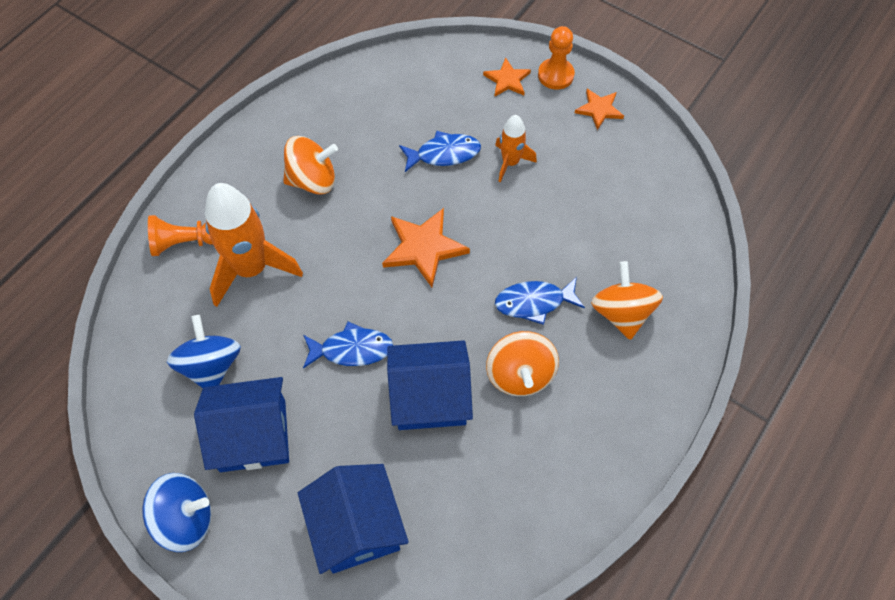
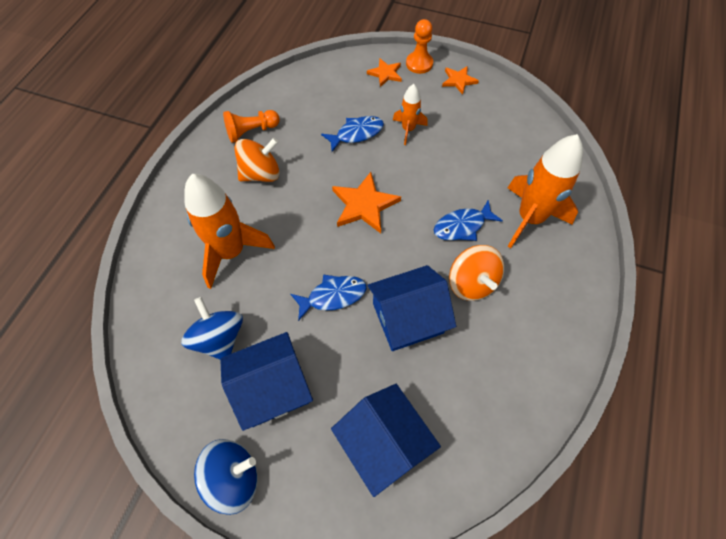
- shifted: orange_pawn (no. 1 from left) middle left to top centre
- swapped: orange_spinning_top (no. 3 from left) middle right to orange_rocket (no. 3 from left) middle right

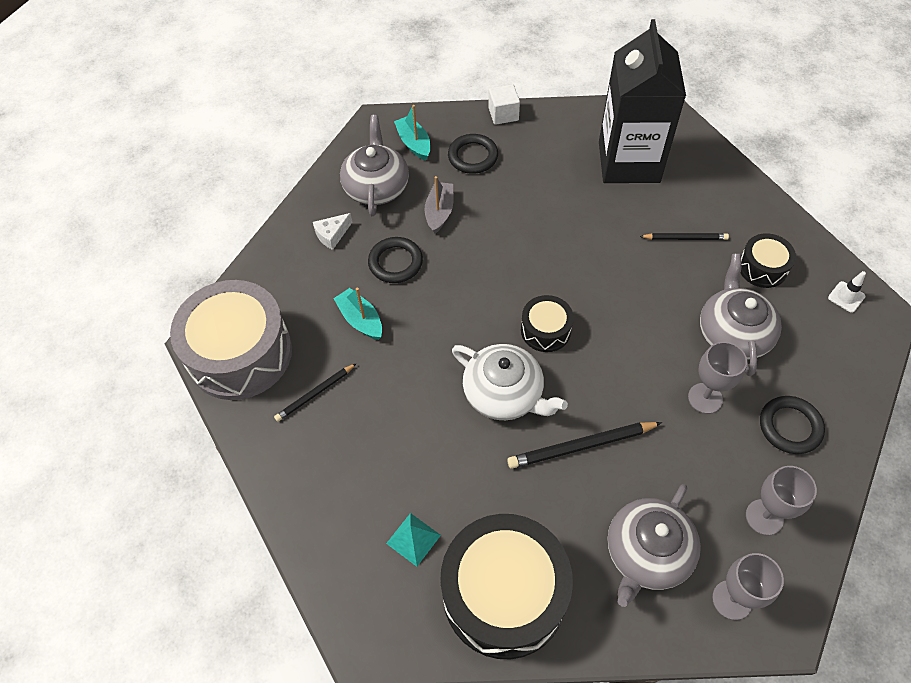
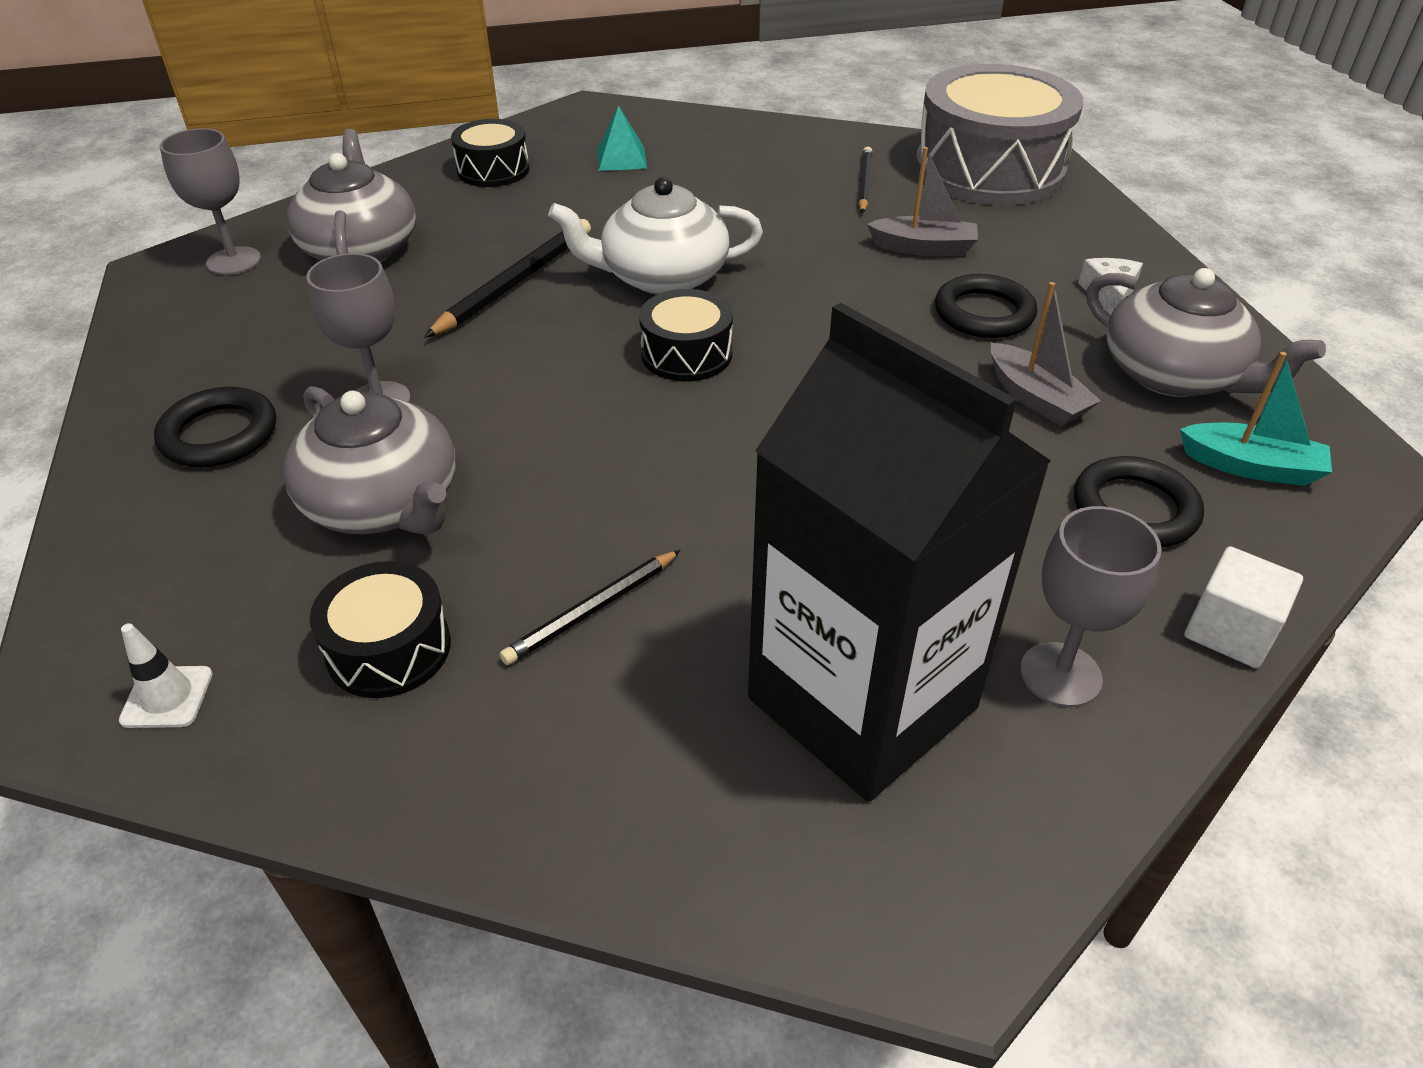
- repainted: turquoise_boat (no. 1 from left) centre to grey_boat (no. 1 from left) top centre
- scaled: black_drum (no. 1 from left in the first image) bottom centre = top centre x0.49
- shifted: grey_goblet (no. 3 from left) bottom right to middle right

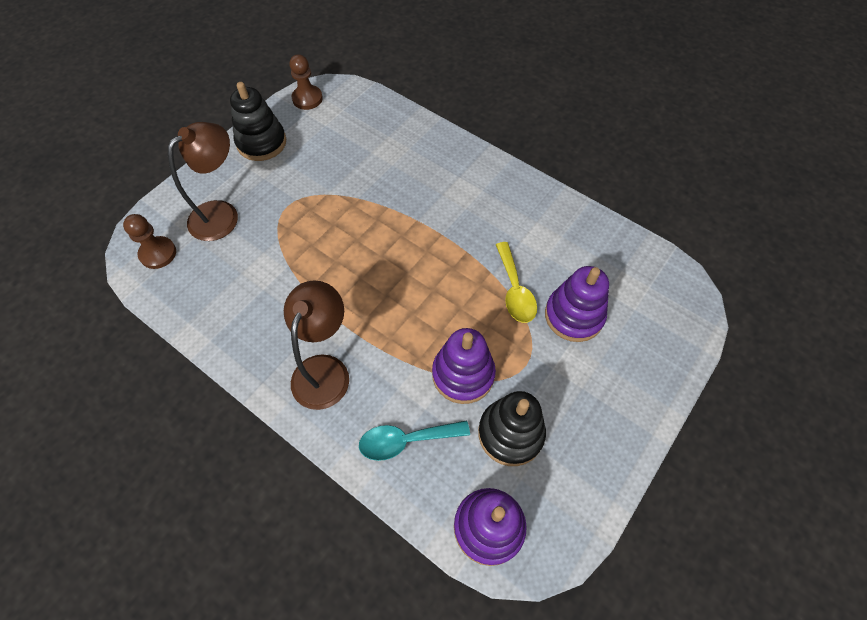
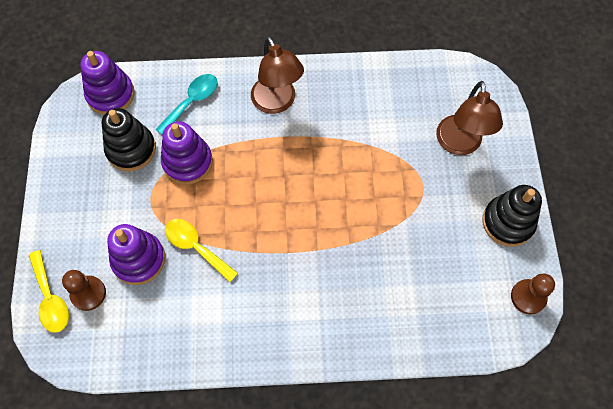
- shifted: brown_pawn (no. 1 from left) middle left to bottom left
- new: yellow_spoon (no. 1 from left) bottom left

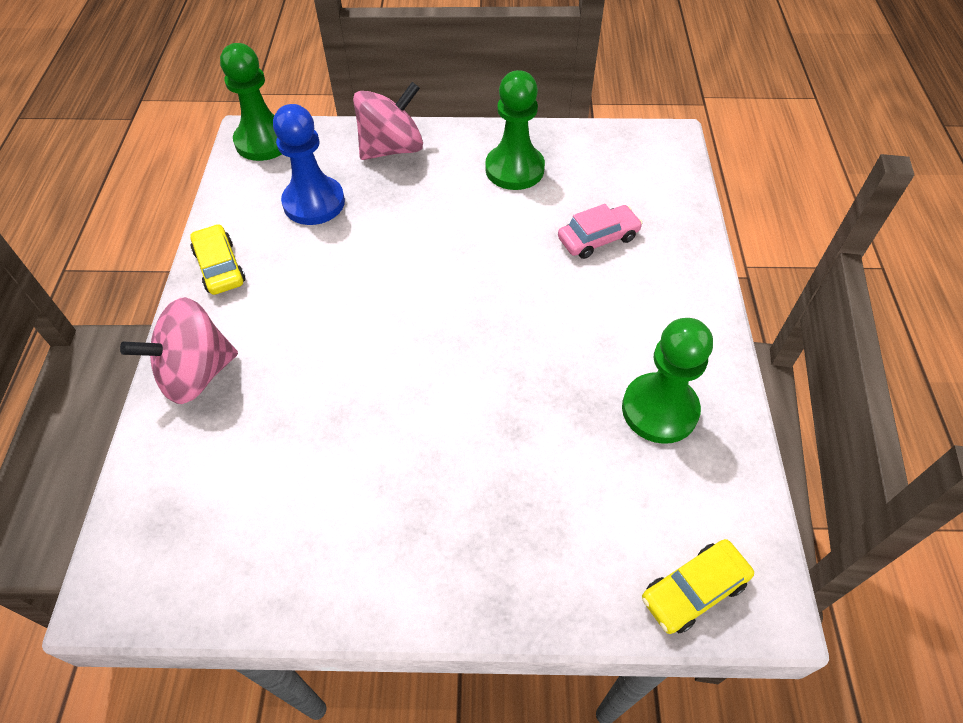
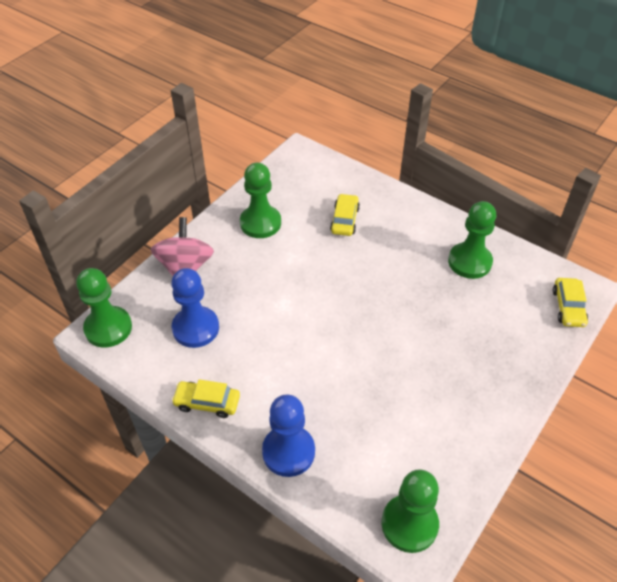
- swapped: pink_spinning_top (no. 1 from left) middle left to blue_pawn (no. 2 from left) bottom centre
- repainted: pink_car top centre to yellow_car (no. 2 from left) centre
- new: green_pawn (no. 3 from left) bottom centre

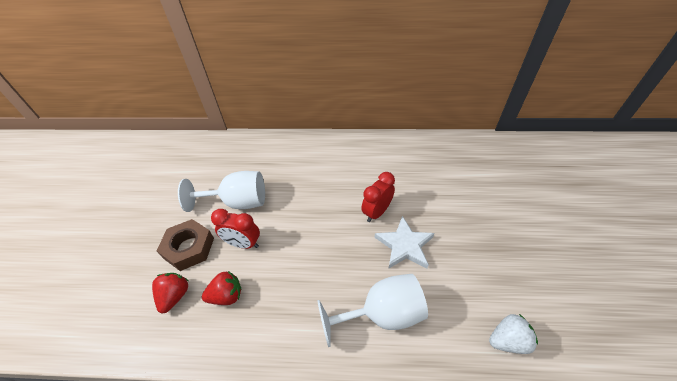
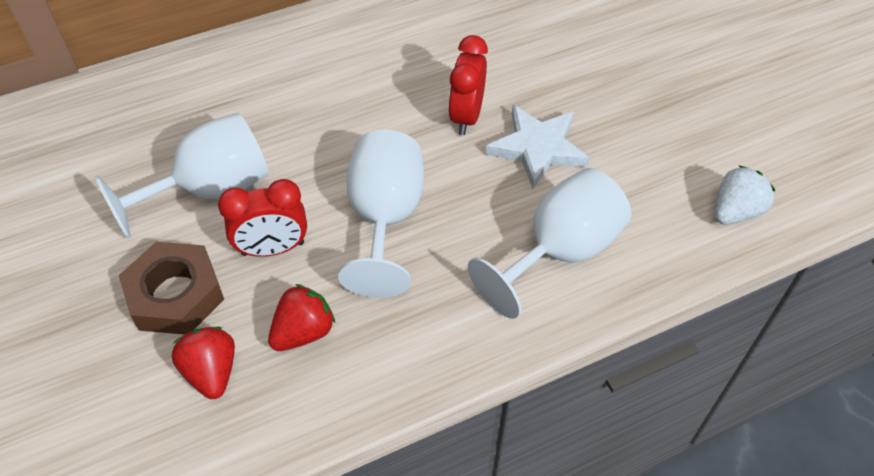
- new: white_goblet (no. 2 from left) centre

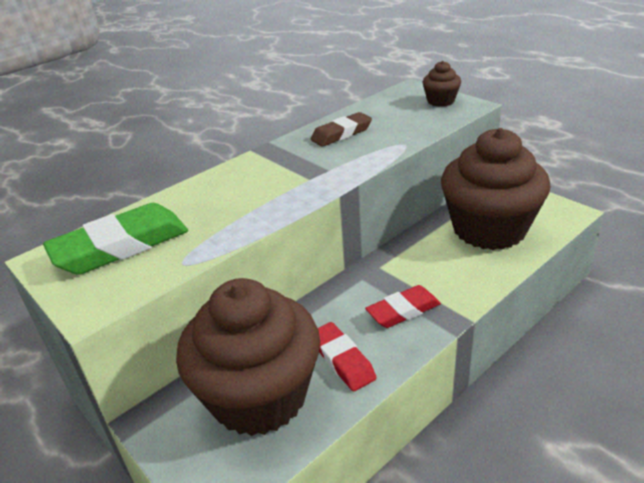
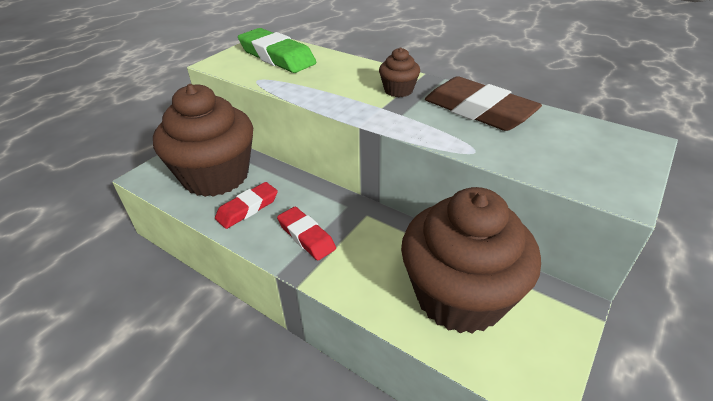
- scaled: brown_eraser top centre = top right x1.62
- shifted: brown_cupcake (no. 2 from left) top right to top centre

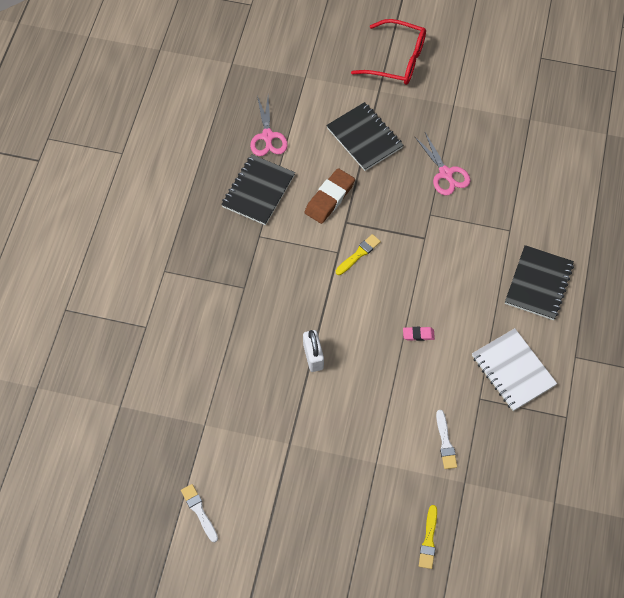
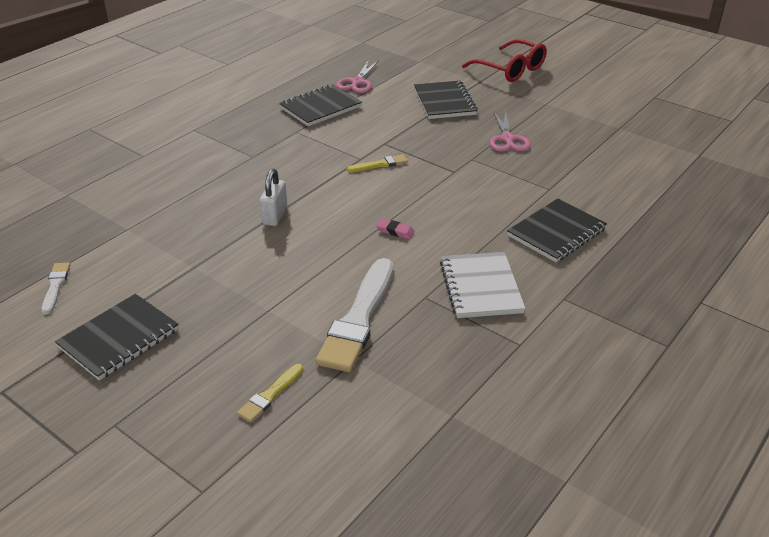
- gone: brown_eraser top centre
- scaled: white_brush (no. 2 from left) bottom right = centre x2.13
- new: black_notebook (no. 1 from left) middle left

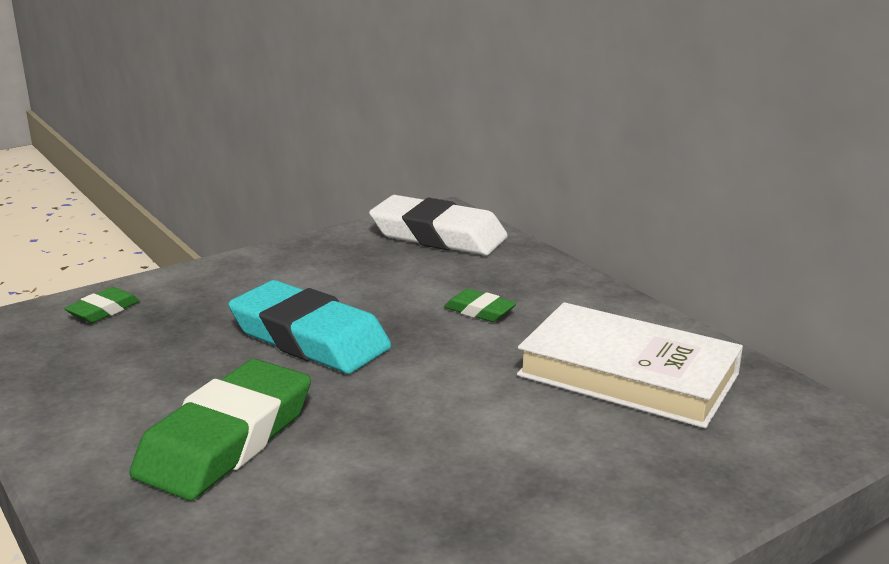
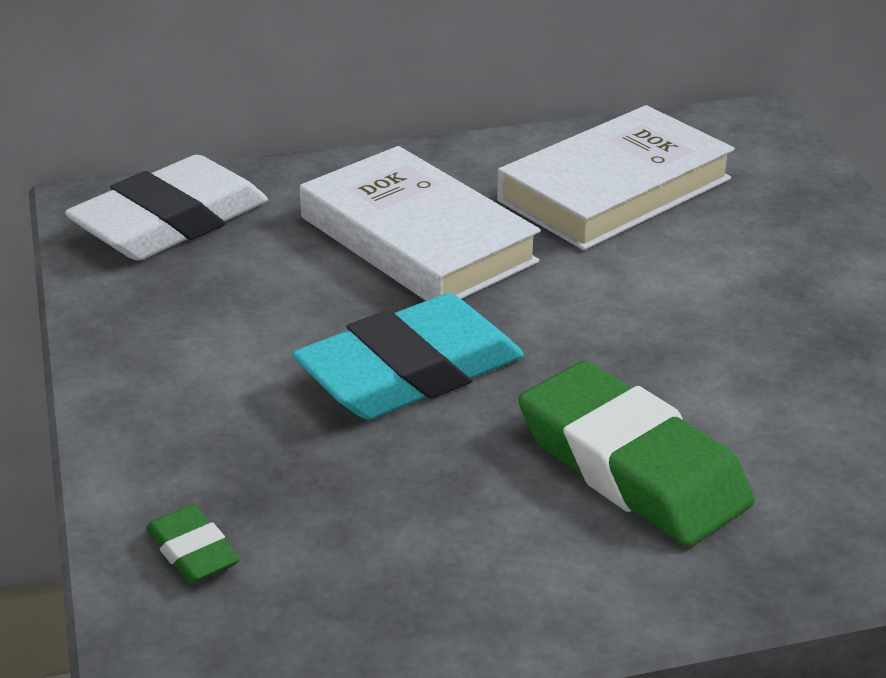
- swapped: green_eraser (no. 3 from left) centre to white_book (no. 1 from left) top centre

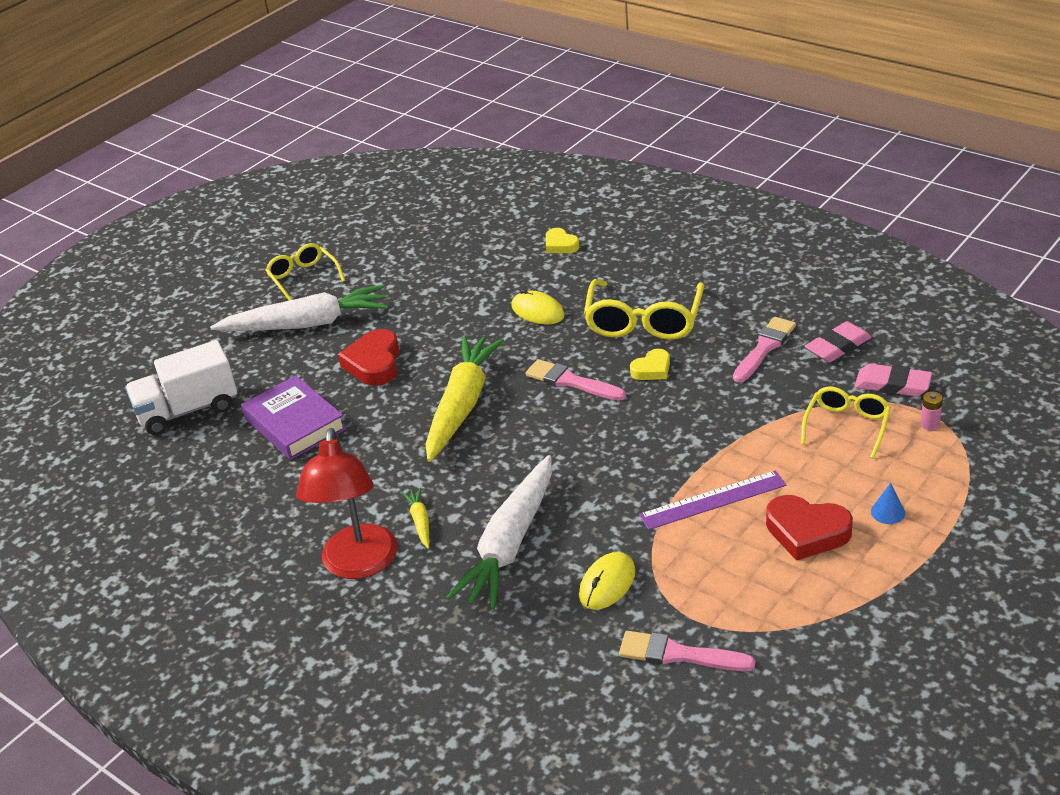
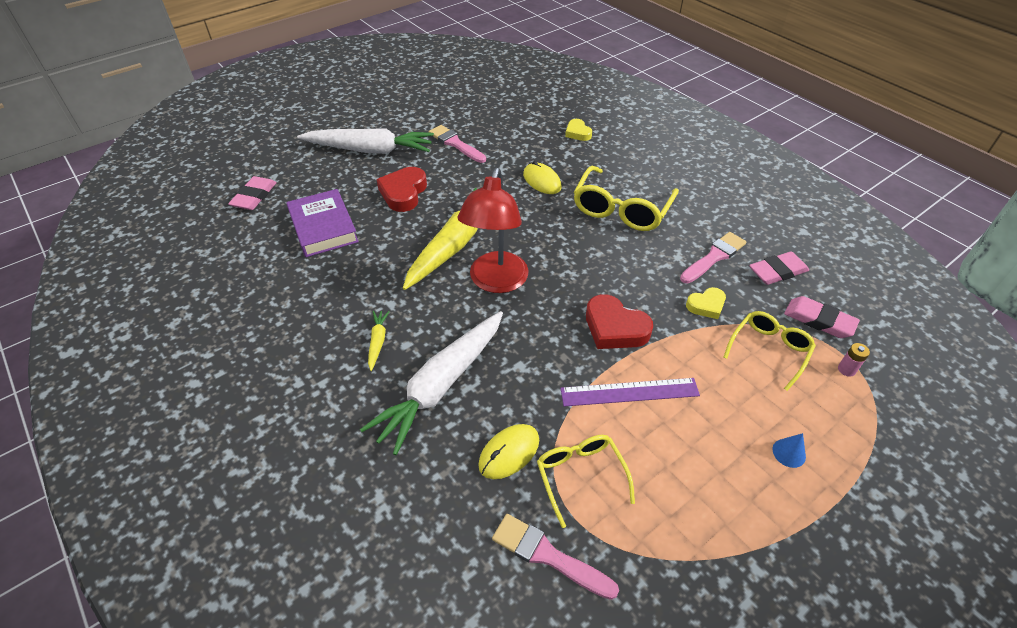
- swapped: white_truck middle left to pink_eraser (no. 1 from left) top left
- shifted: yellow_glasses (no. 1 from left) middle left to bottom centre
- shifted: red_lamp middle left to centre
- shifted: pink_brush (no. 1 from left) centre to top centre
- shifted: yellow_heart (no. 2 from left) centre to middle right
- shifted: red_heart (no. 2 from left) middle right to centre

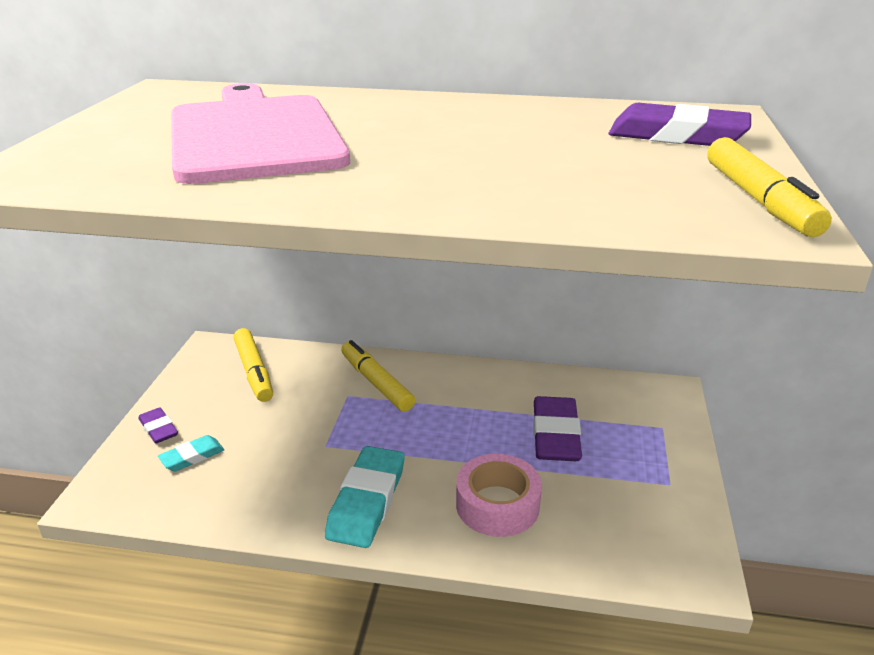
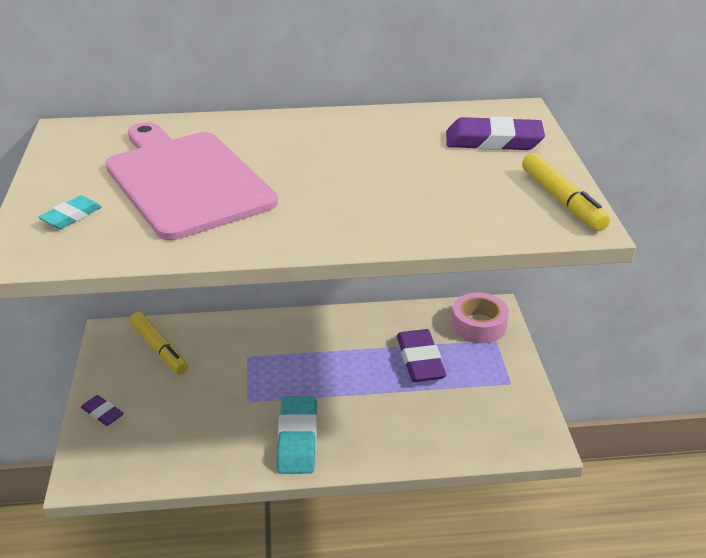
- shifted: turquoise_eraser (no. 1 from left) bottom left to middle left
- gone: yellow_marker (no. 2 from left) centre
- shifted: pink_tape bottom centre to middle right

